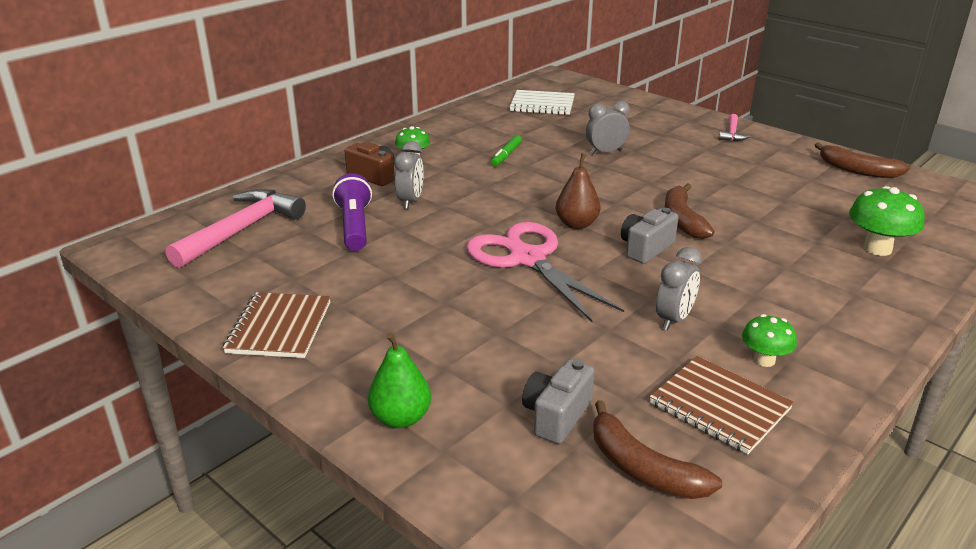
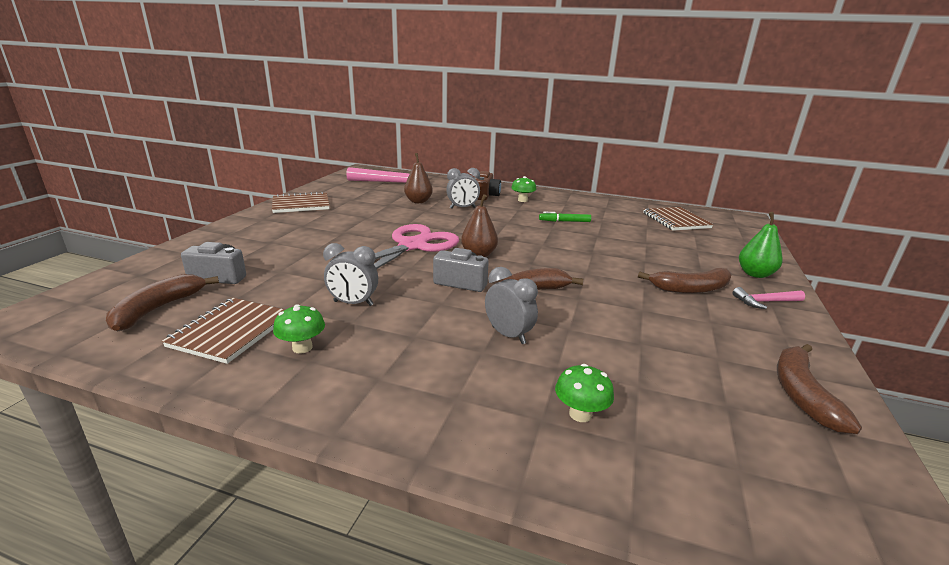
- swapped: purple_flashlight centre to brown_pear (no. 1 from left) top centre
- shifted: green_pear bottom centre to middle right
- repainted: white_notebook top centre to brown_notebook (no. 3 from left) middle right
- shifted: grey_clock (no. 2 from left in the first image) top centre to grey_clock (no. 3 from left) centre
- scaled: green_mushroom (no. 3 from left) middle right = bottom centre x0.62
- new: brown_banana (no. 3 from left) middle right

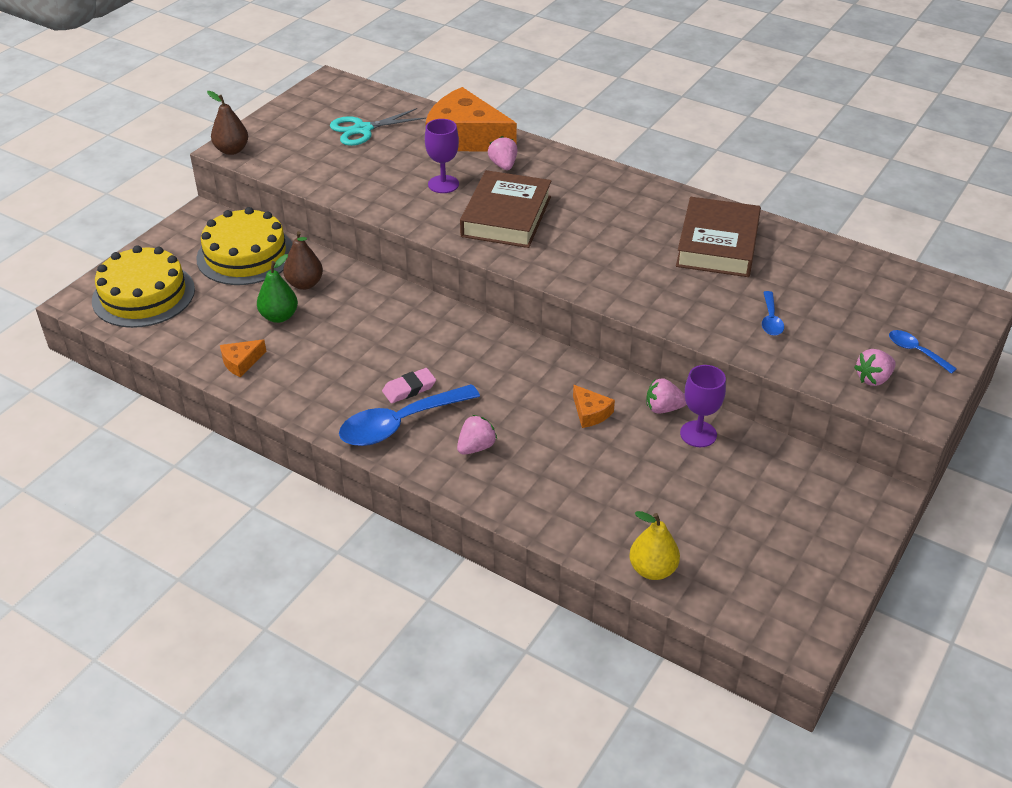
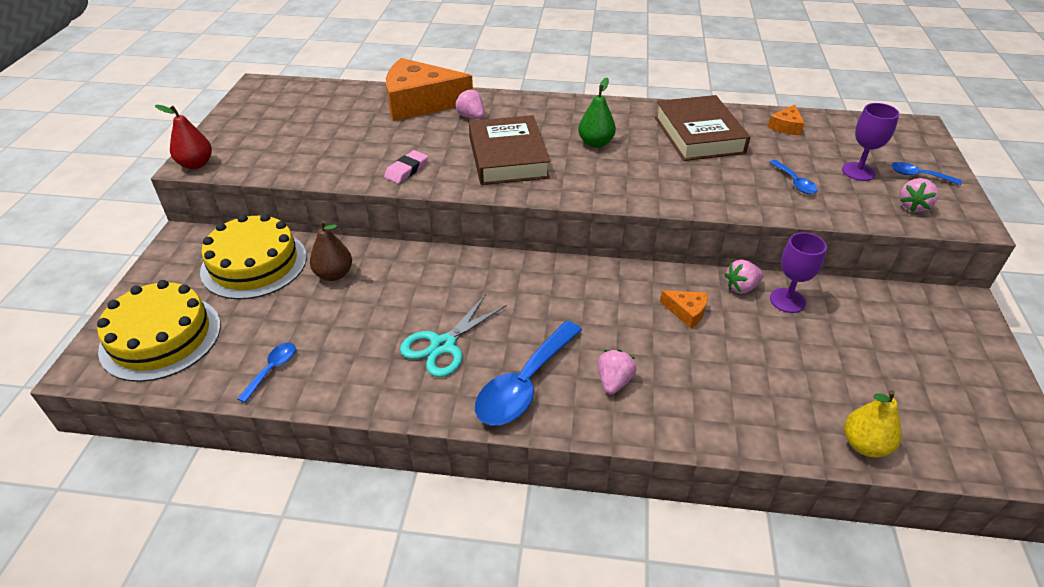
- repainted: brown_pear (no. 1 from left) top left to red_pear top left
- shifted: orange_cheese (no. 1 from left in the first image) middle left to orange_cheese (no. 3 from left) top right
- shifted: green_pear middle left to top centre
- shifted: turquoise_scissors top centre to centre
- shifted: pink_eraser centre to top centre
- shifted: purple_goblet (no. 1 from left in the first image) top centre to purple_goblet (no. 2 from left) top right
- new: blue_spoon (no. 1 from left) middle left

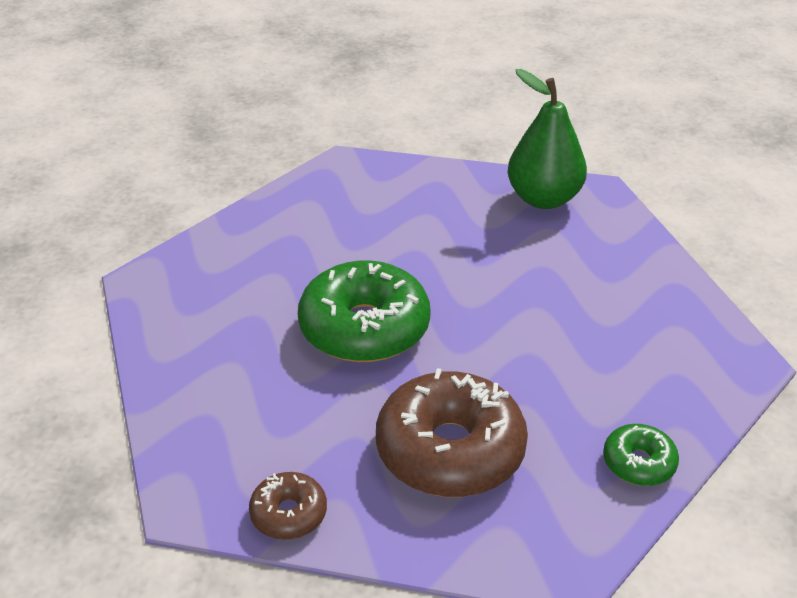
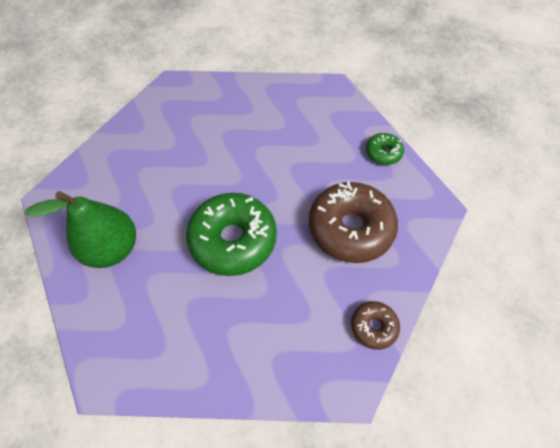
- shifted: green_pear top right to middle left

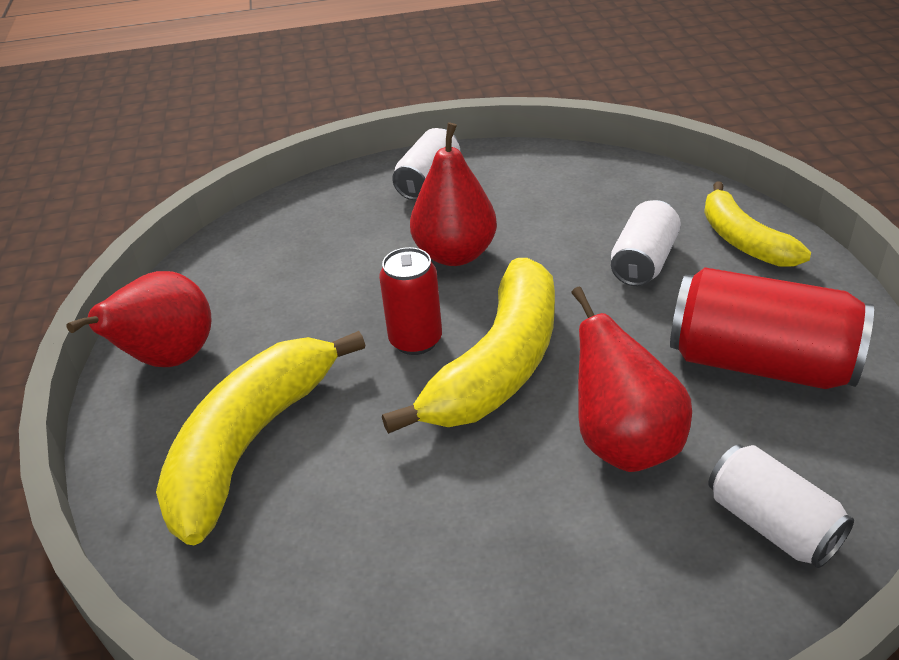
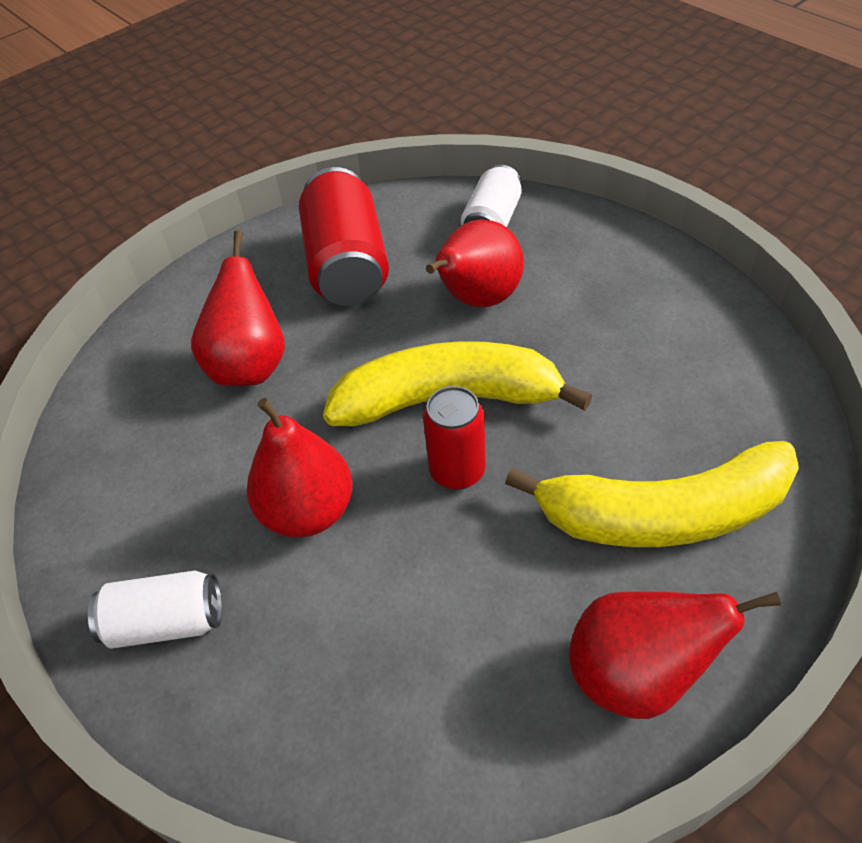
- swapped: white_can (no. 2 from left) middle right to red_pear (no. 1 from left) middle left
- gone: yellow_banana (no. 3 from left) middle right

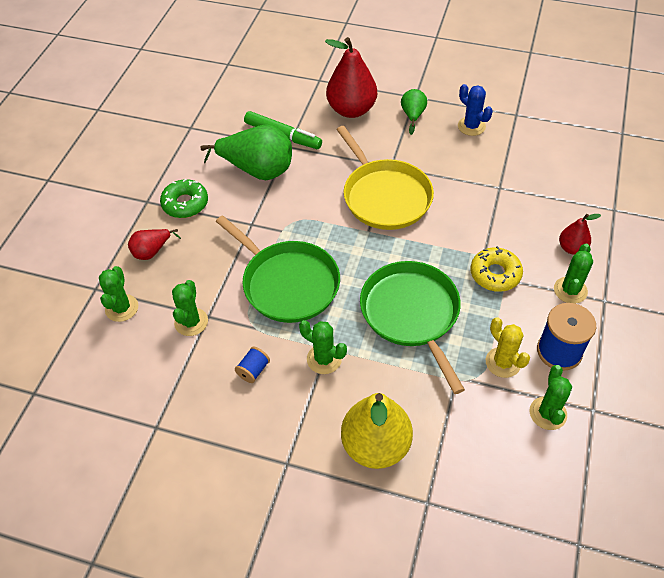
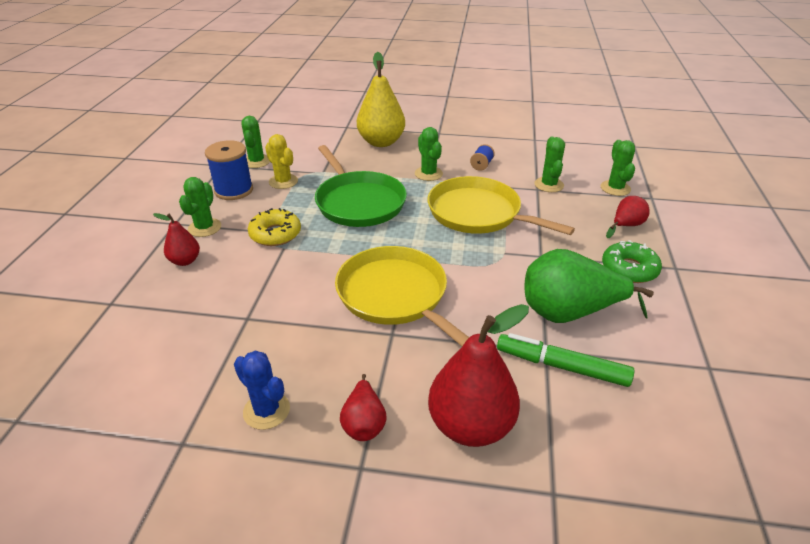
- repainted: green_pan (no. 1 from left) centre to yellow_pan (no. 2 from left) centre
- rotated: green_cactus (no. 3 from left) centre = top centre 45 degrees clockwise
- repainted: green_pear (no. 2 from left) top centre to red_pear (no. 2 from left) bottom centre

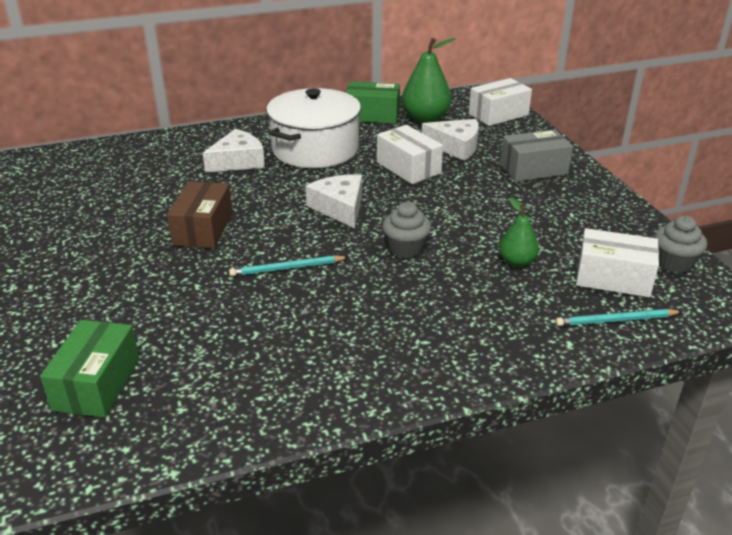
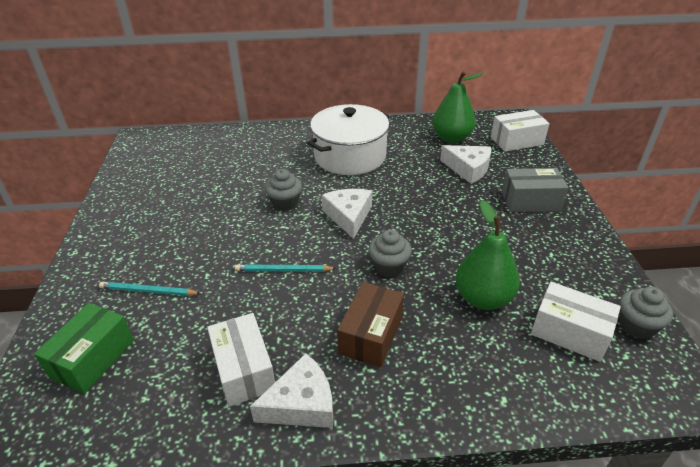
- shifted: brown_box middle left to bottom centre
- shifted: white_cheese (no. 1 from left) top left to bottom centre
- gone: green_box (no. 2 from left) top centre
- shifted: white_box (no. 1 from left) top centre to bottom centre
- scaled: green_pear (no. 2 from left) middle right = middle right x1.71
- shifted: turquoise_pencil (no. 2 from left in the first image) middle right to turquoise_pencil (no. 1 from left) middle left
- new: grey_cupcake (no. 1 from left) centre

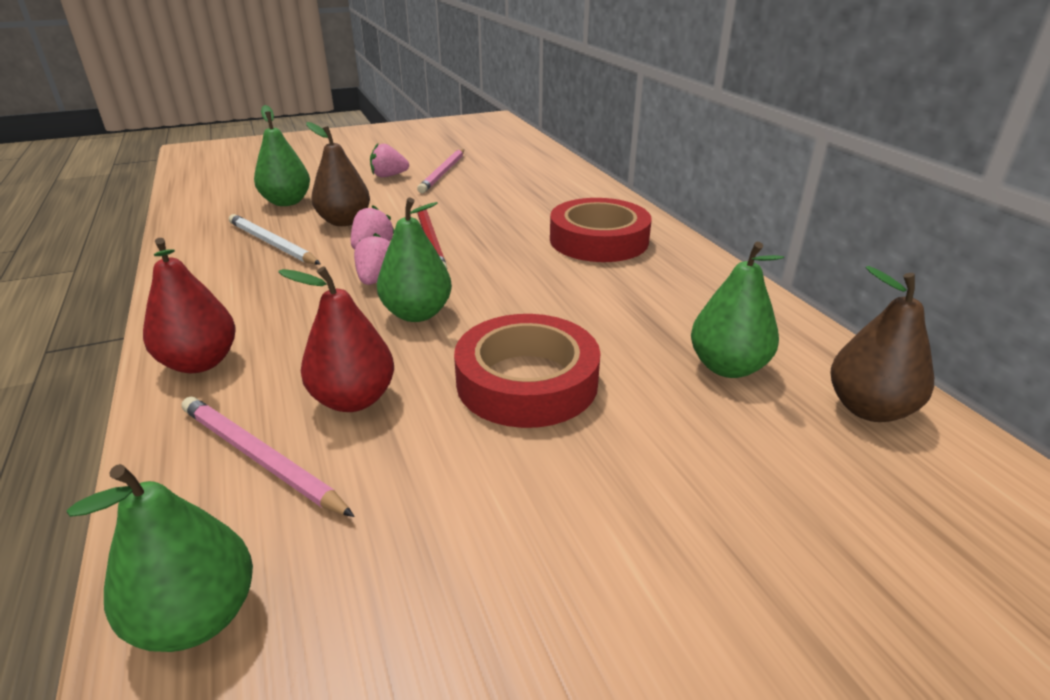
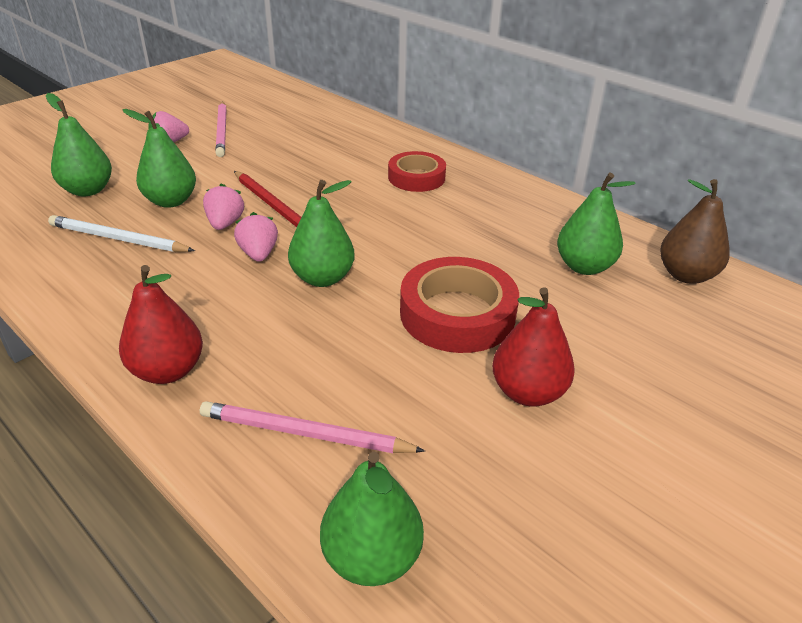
- shifted: red_pear (no. 2 from left) middle left to centre
- repainted: brown_pear (no. 1 from left) top left to green_pear (no. 2 from left) top left
- scaled: red_tape (no. 2 from left in the first image) top centre = top centre x0.66

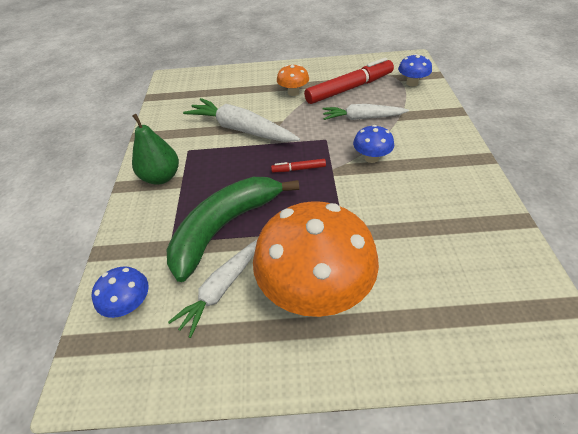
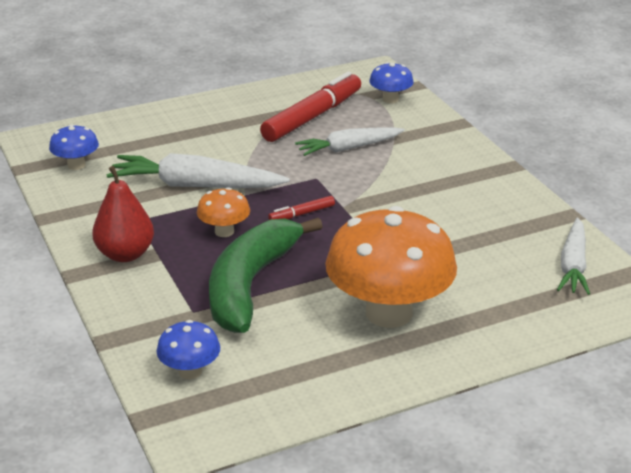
- repainted: green_pear middle left to red_pear middle left
- shifted: white_carrot (no. 1 from left in the first image) centre to white_carrot (no. 3 from left) middle right
- shifted: orange_mushroom (no. 1 from left) top centre to centre
- shifted: blue_mushroom (no. 2 from left in the first image) top centre to blue_mushroom (no. 1 from left) top left

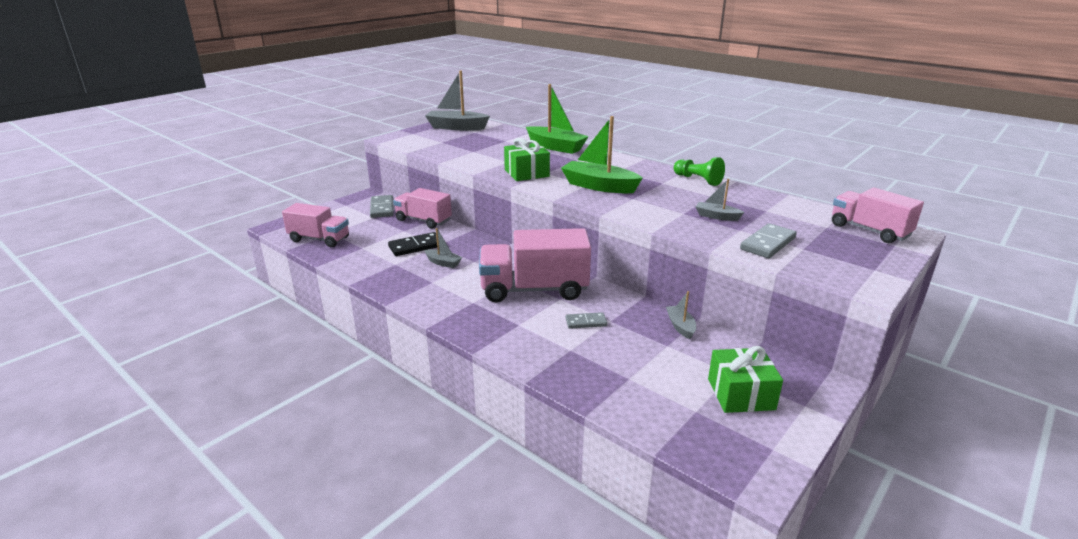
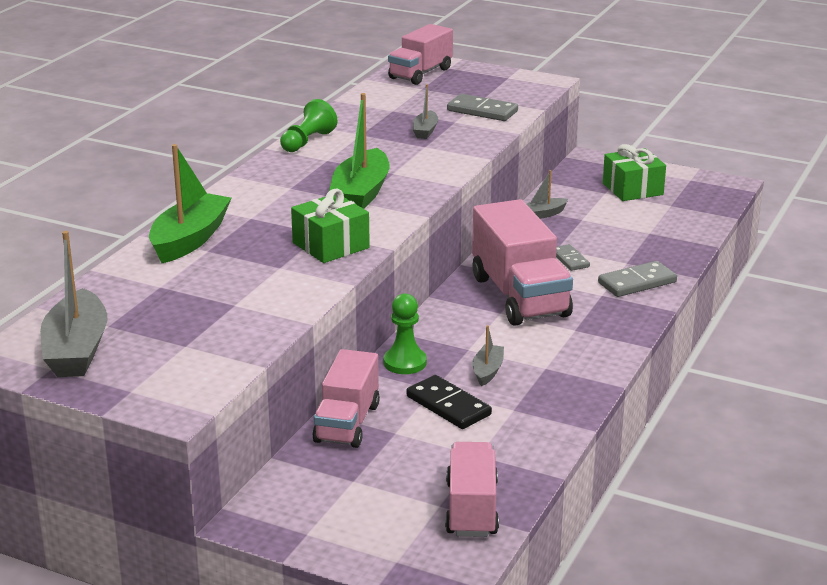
- shifted: grey_domino (no. 1 from left in the first image) centre to grey_domino (no. 3 from left) middle right
- new: green_pawn (no. 2 from left) centre

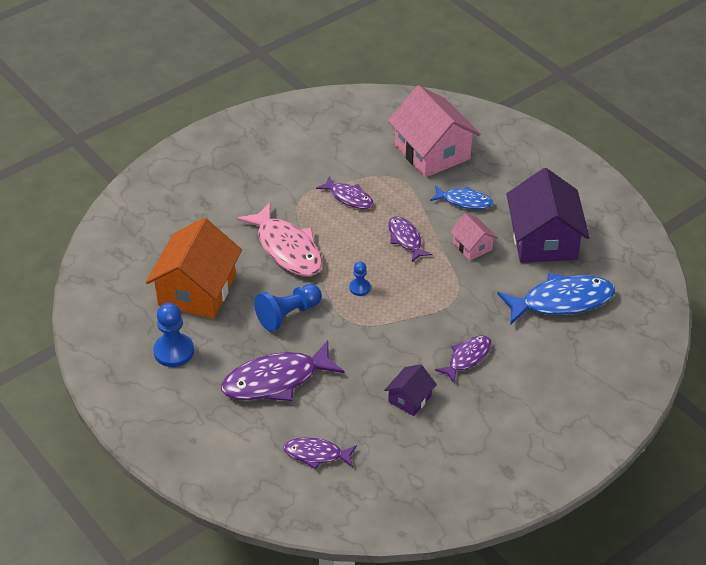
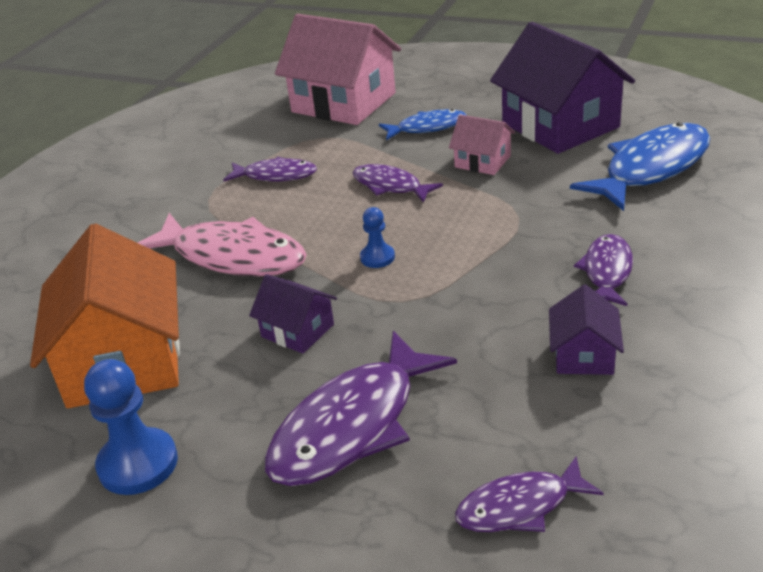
- swapped: blue_pawn (no. 2 from left) centre to purple_house (no. 1 from left) centre

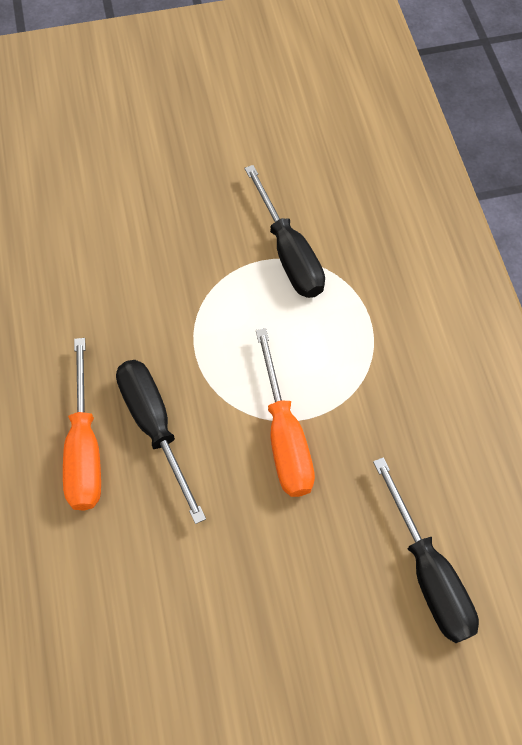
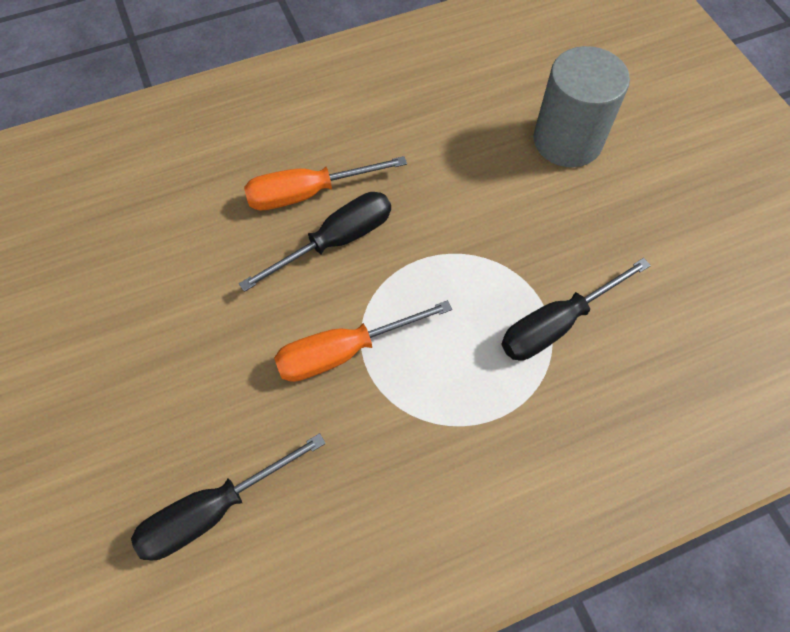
- new: grey_cylinder top right

